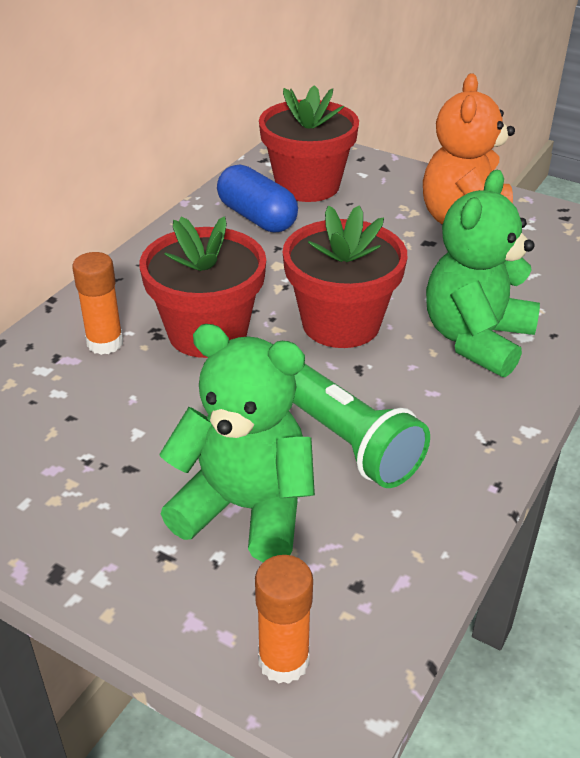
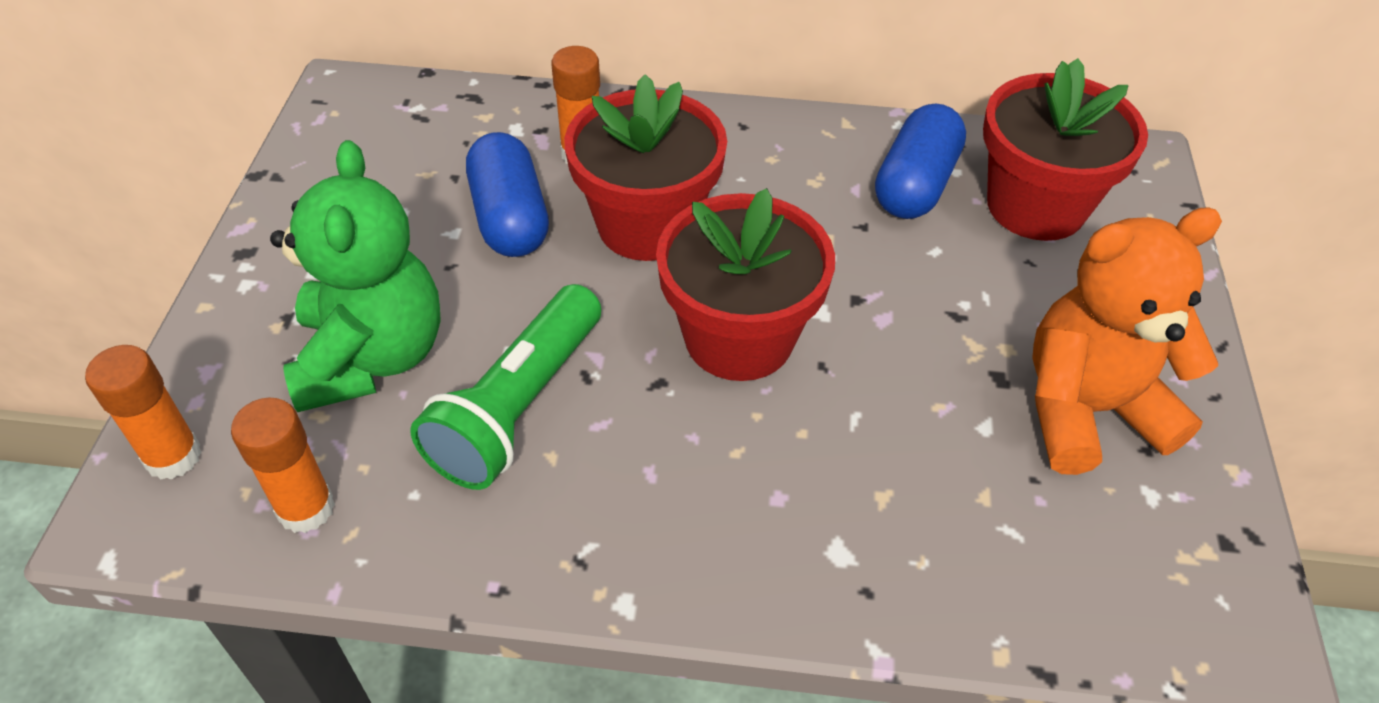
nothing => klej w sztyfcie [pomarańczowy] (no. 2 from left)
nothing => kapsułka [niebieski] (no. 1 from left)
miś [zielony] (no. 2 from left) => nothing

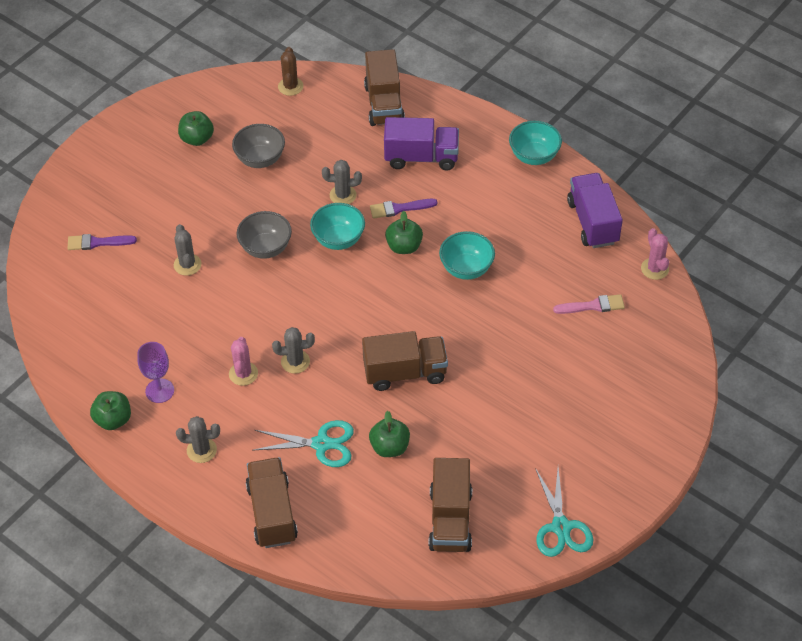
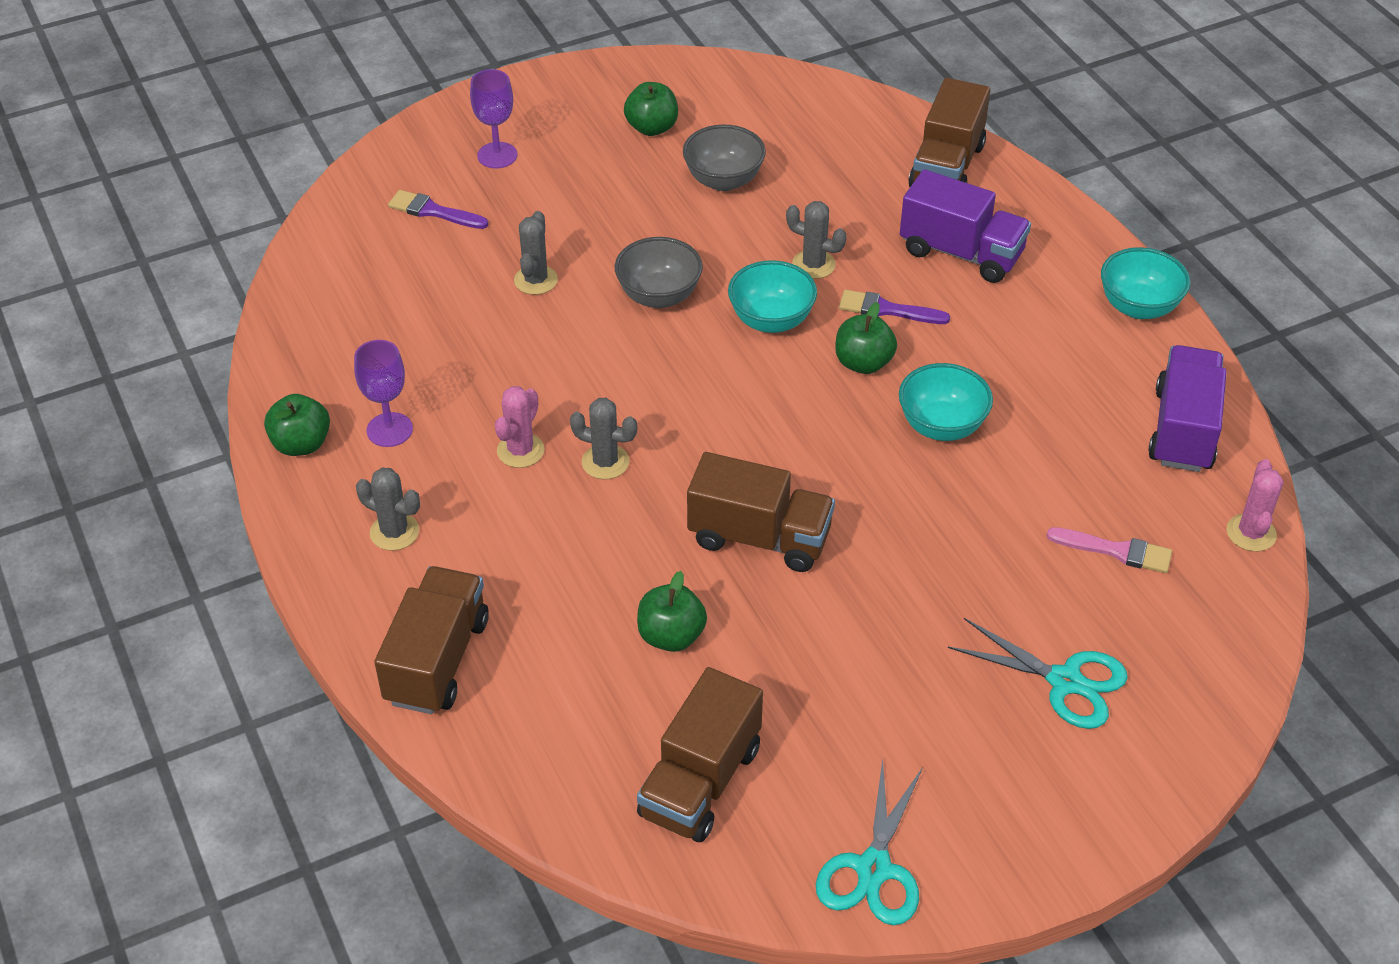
nothing => kielich [fioletowy] (no. 2 from left)
nożyczki [turkusowy] (no. 1 from left in the first image) => nożyczki [turkusowy] (no. 2 from left), shifted
kaktus [brązowy] => nothing

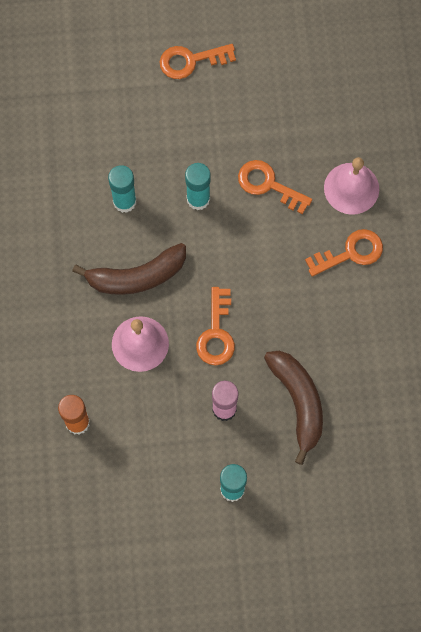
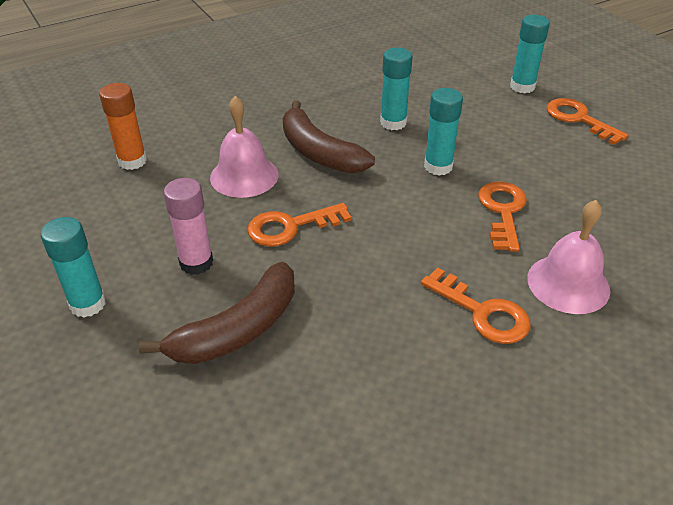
nothing => klej w sztyfcie [turkusowy] (no. 4 from left)

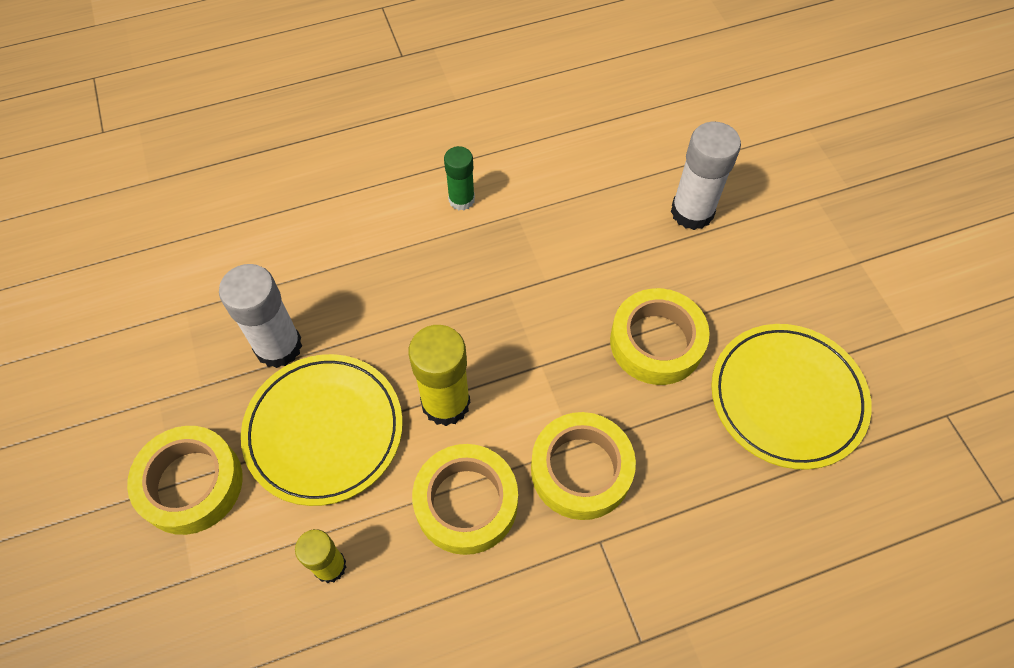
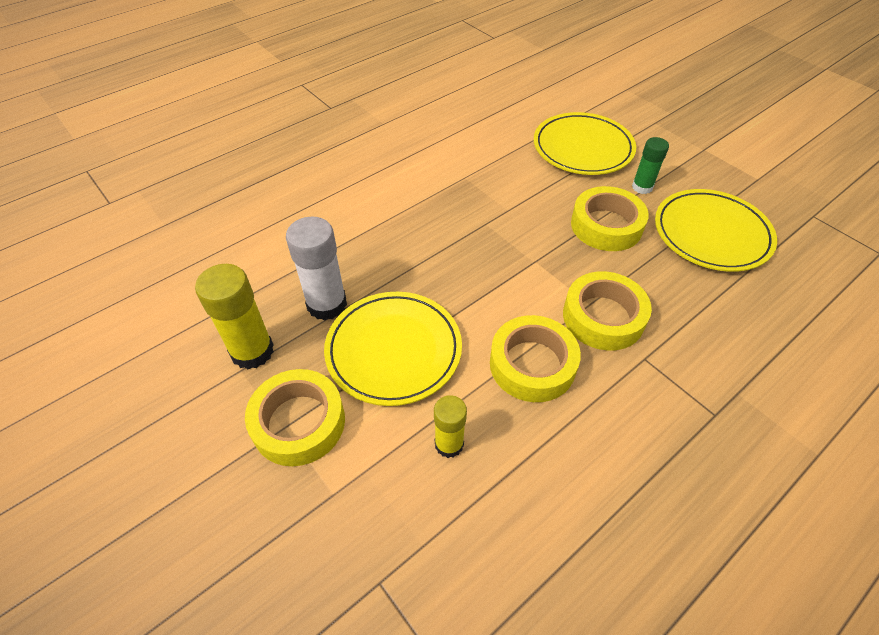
klej w sztyfcie [żółty] (no. 2 from left in the first image) => klej w sztyfcie [żółty] (no. 1 from left), shifted
klej w sztyfcie [biały] (no. 2 from left) => talerz [żółty] (no. 2 from left)
klej w sztyfcie [zielony], shifted

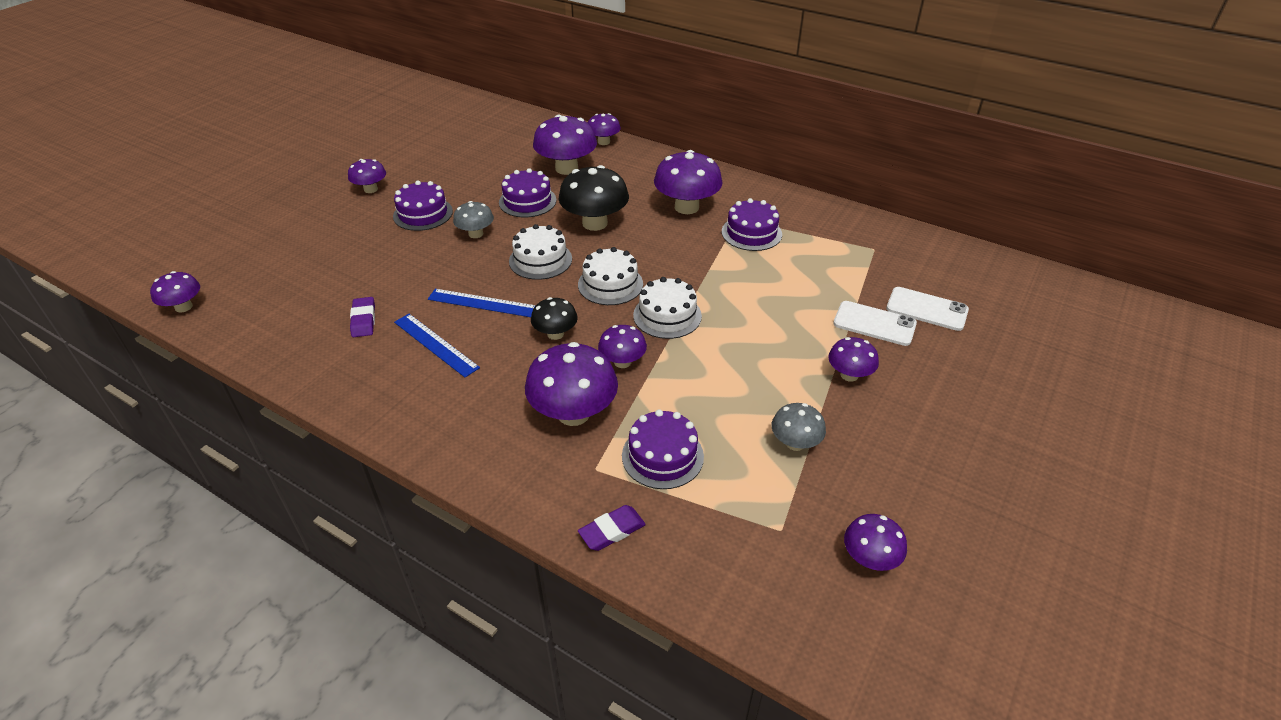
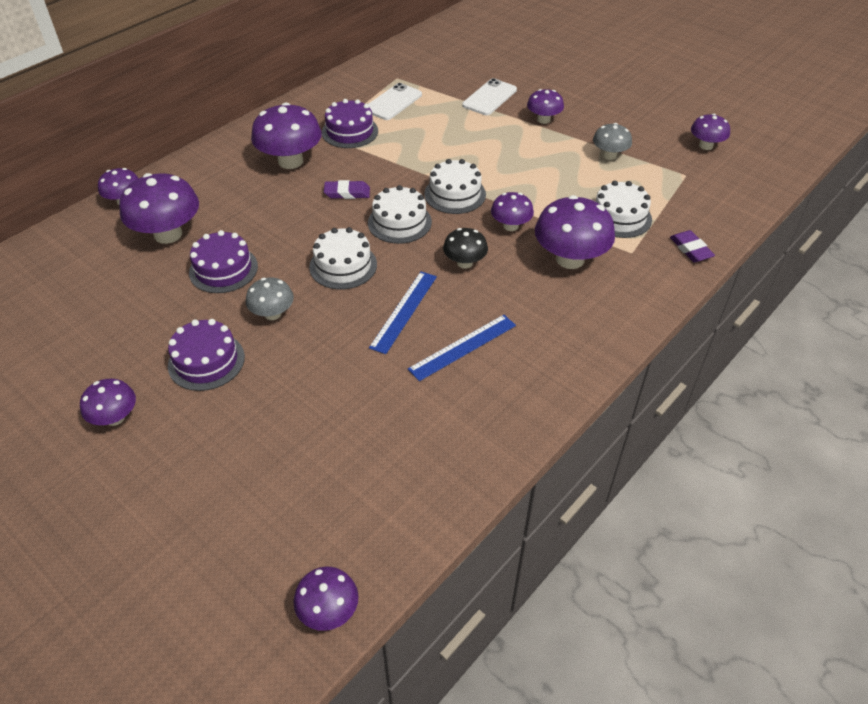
gumka do mazania [fioletowy] (no. 1 from left), shifted
telefon [biały] (no. 2 from left in the first image) => telefon [biały] (no. 1 from left), shifted
tort [fioletowy] (no. 3 from left) => tort [biały] (no. 4 from left)
grzyb [czarny] (no. 2 from left) => nothing

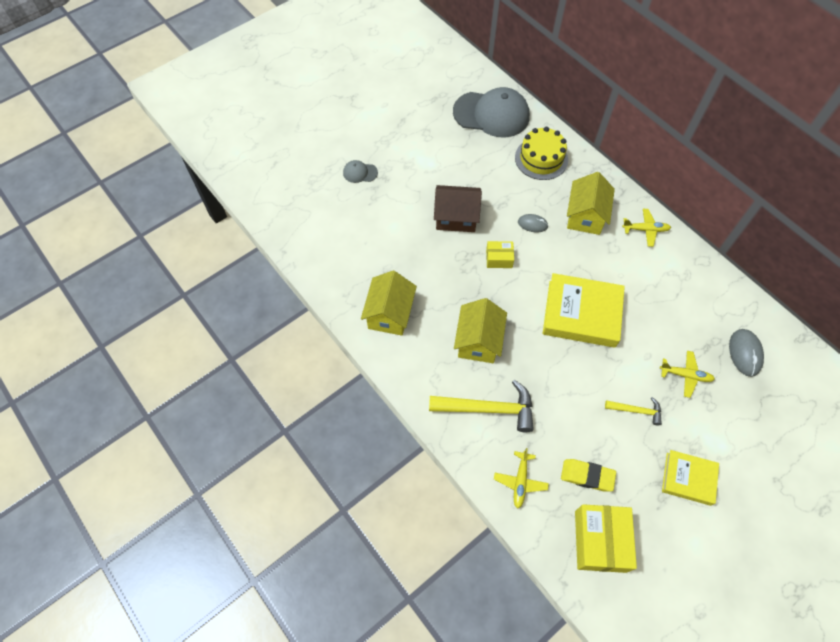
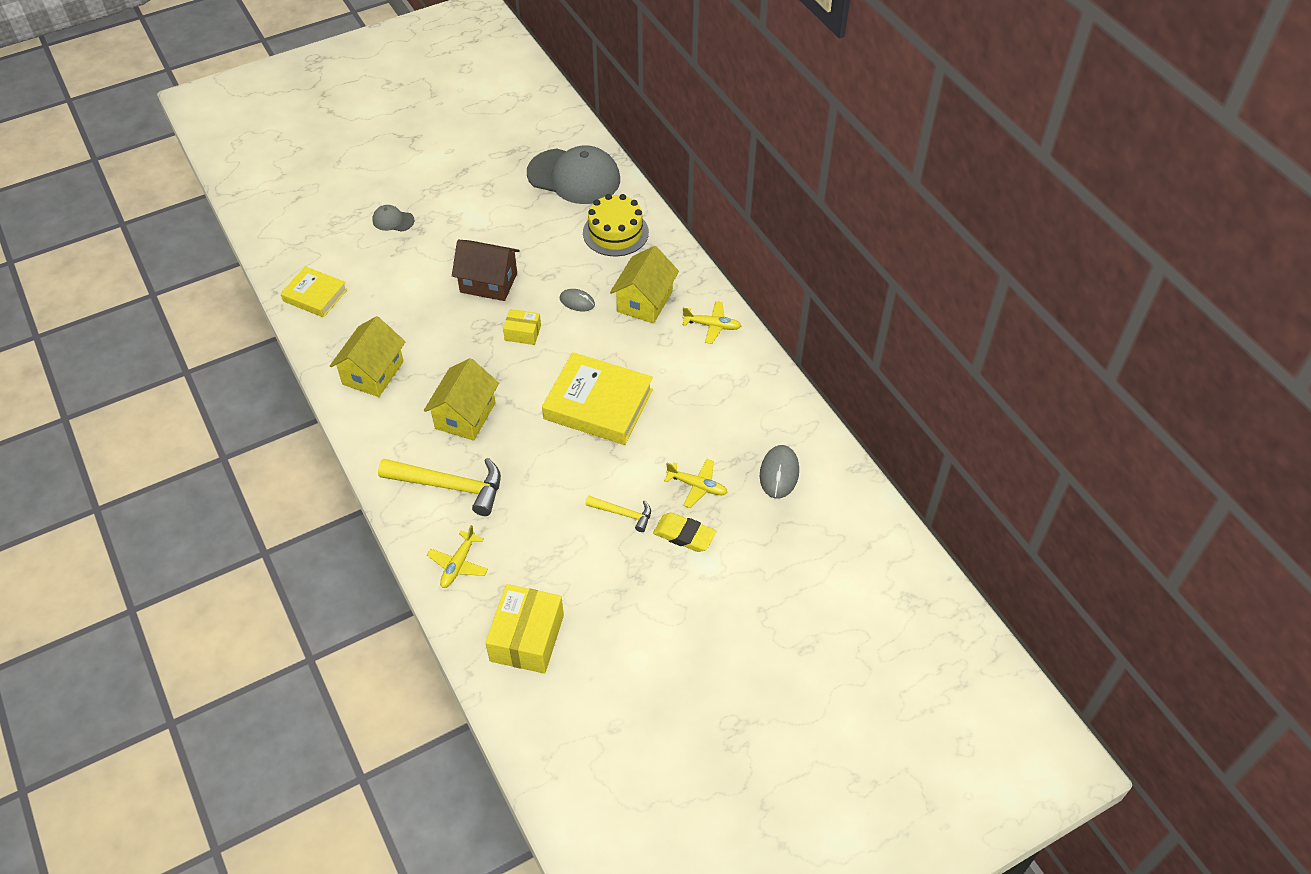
książka [żółty] (no. 2 from left in the first image) => książka [żółty] (no. 1 from left), shifted
gumka do mazania [żółty], shifted

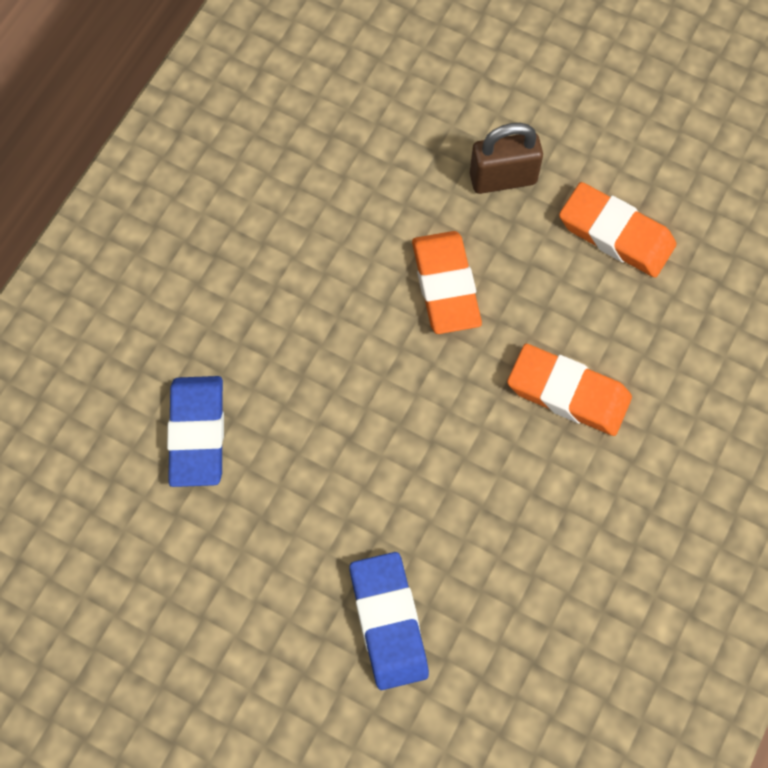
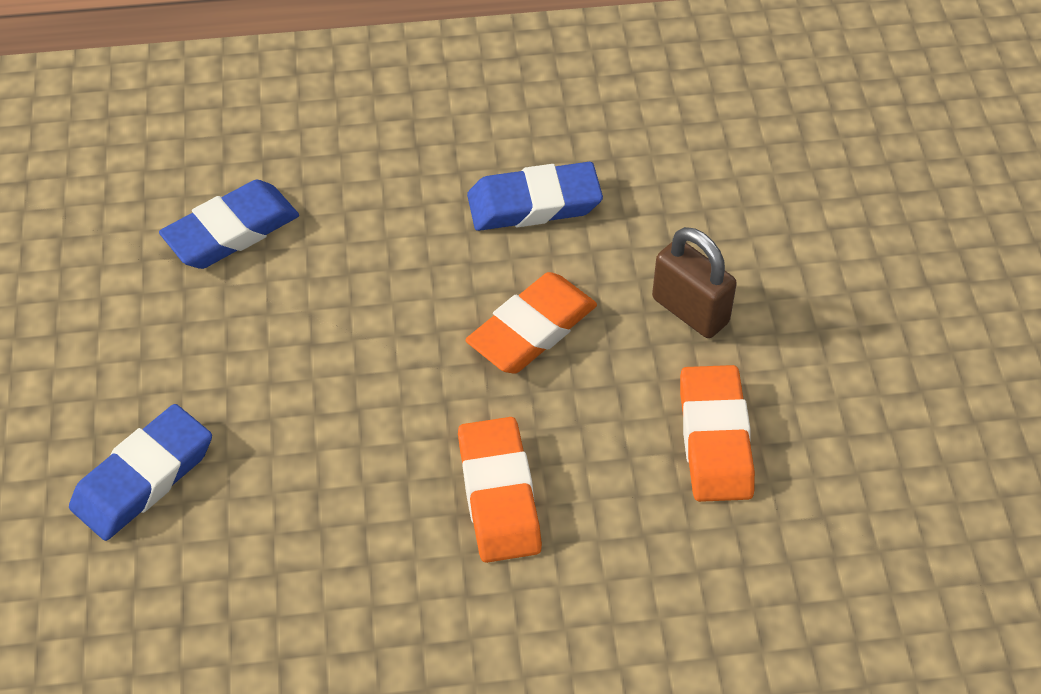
nothing => gumka do mazania [niebieski] (no. 3 from left)

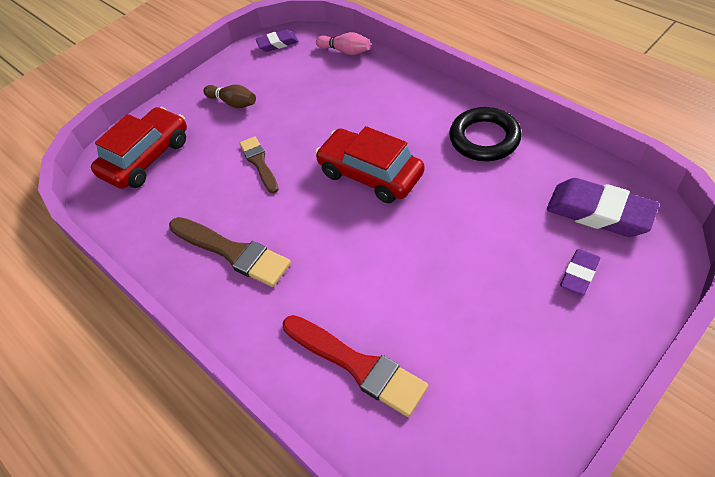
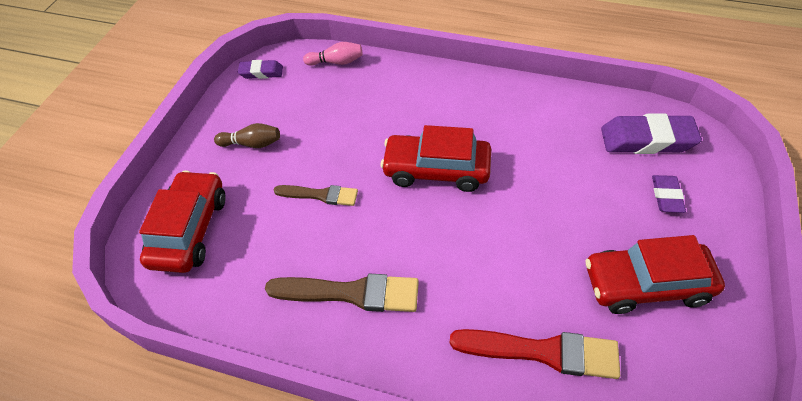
gumka do mazania [fioletowy] (no. 1 from left), 45 degrees clockwise
pędzel [brązowy] (no. 2 from left in the first image) => pędzel [brązowy] (no. 1 from left), 150 degrees clockwise
nothing => samochód [czerwony] (no. 3 from left)
pierścień [czarny] => nothing

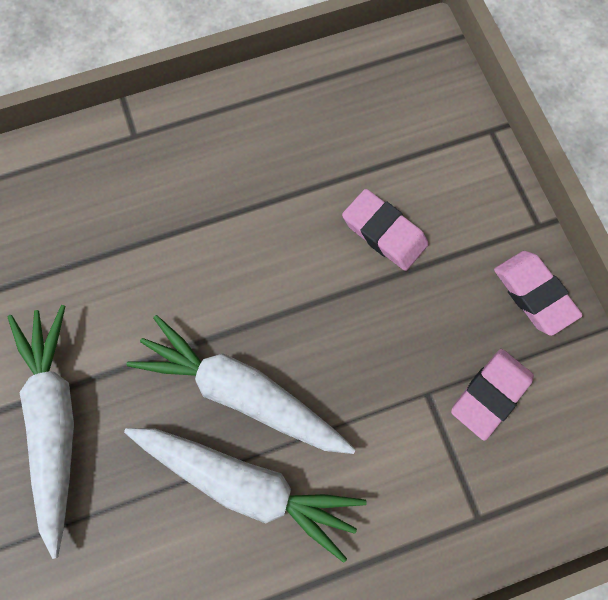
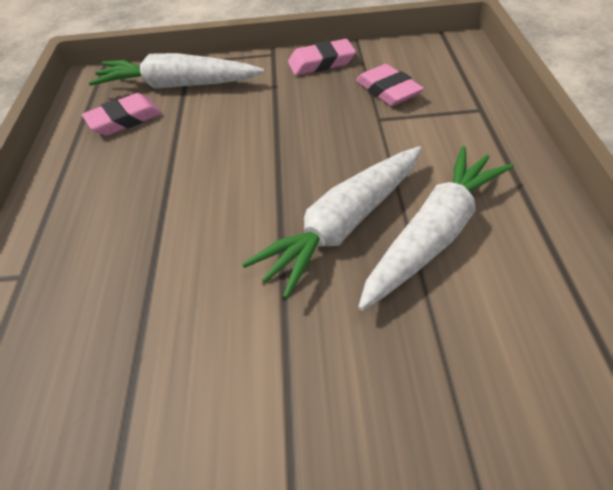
gumka do mazania [różowy] (no. 1 from left), shifted
marchewka [biały] (no. 1 from left), shifted

